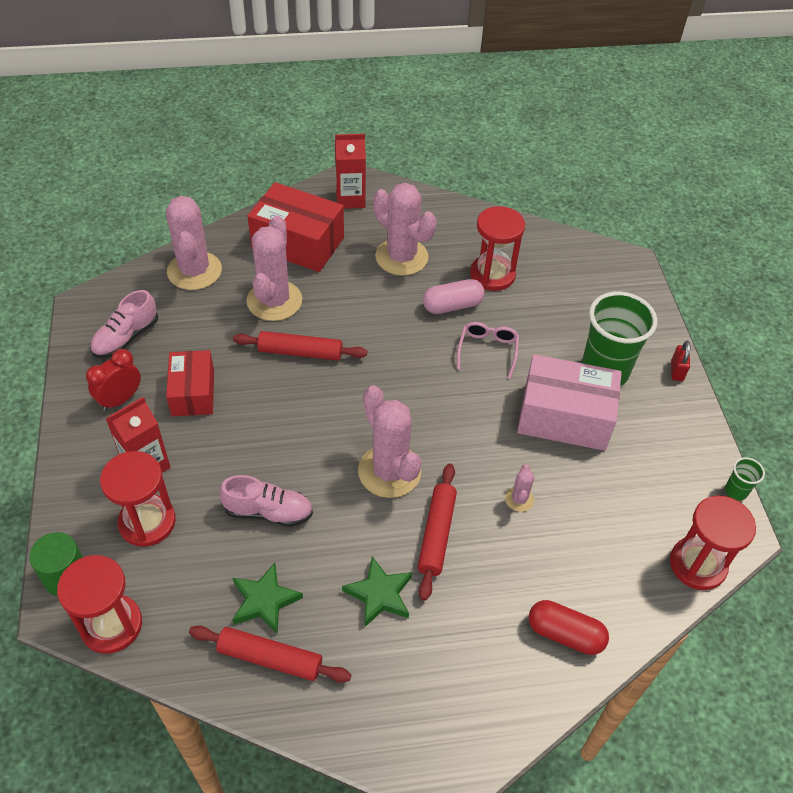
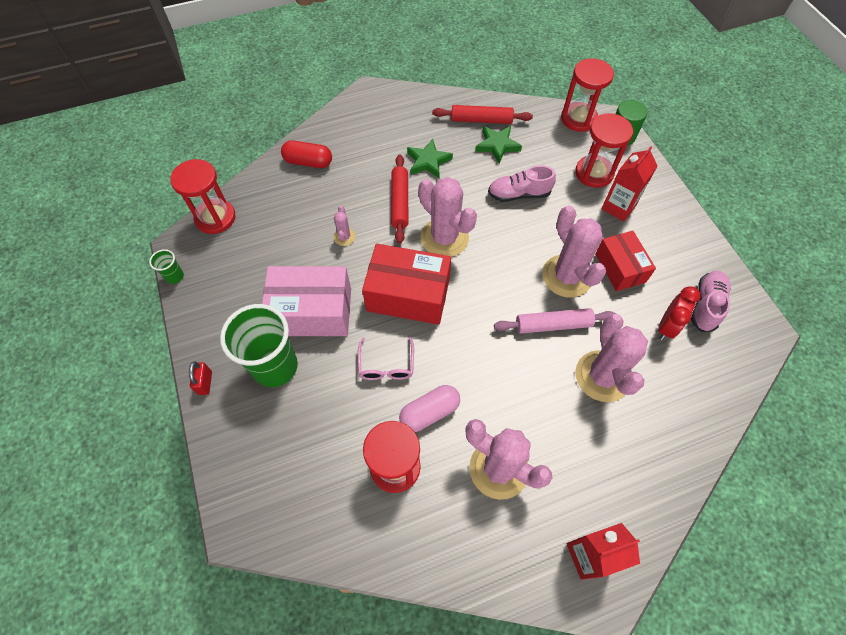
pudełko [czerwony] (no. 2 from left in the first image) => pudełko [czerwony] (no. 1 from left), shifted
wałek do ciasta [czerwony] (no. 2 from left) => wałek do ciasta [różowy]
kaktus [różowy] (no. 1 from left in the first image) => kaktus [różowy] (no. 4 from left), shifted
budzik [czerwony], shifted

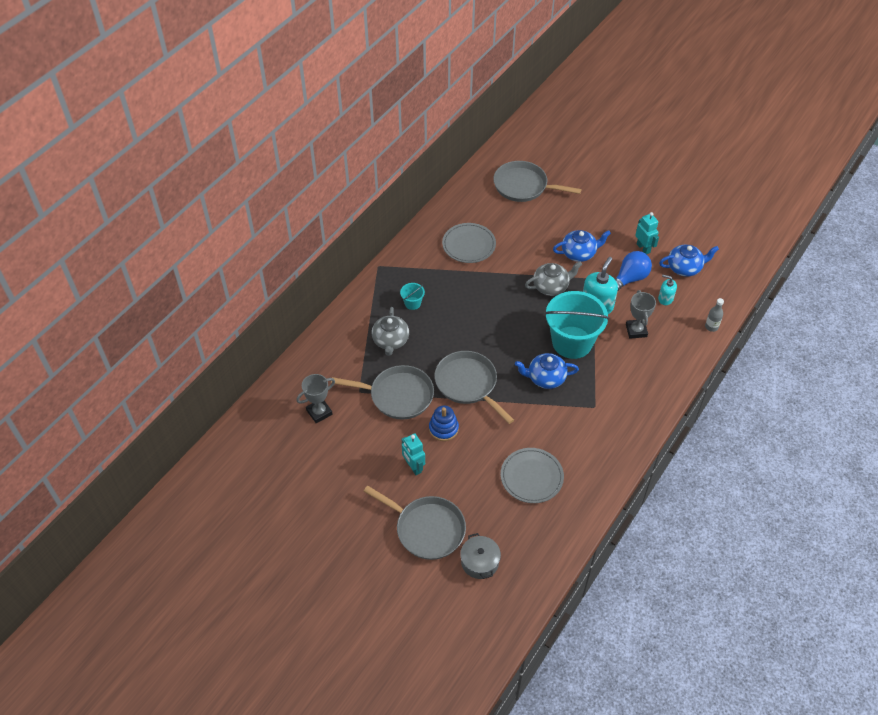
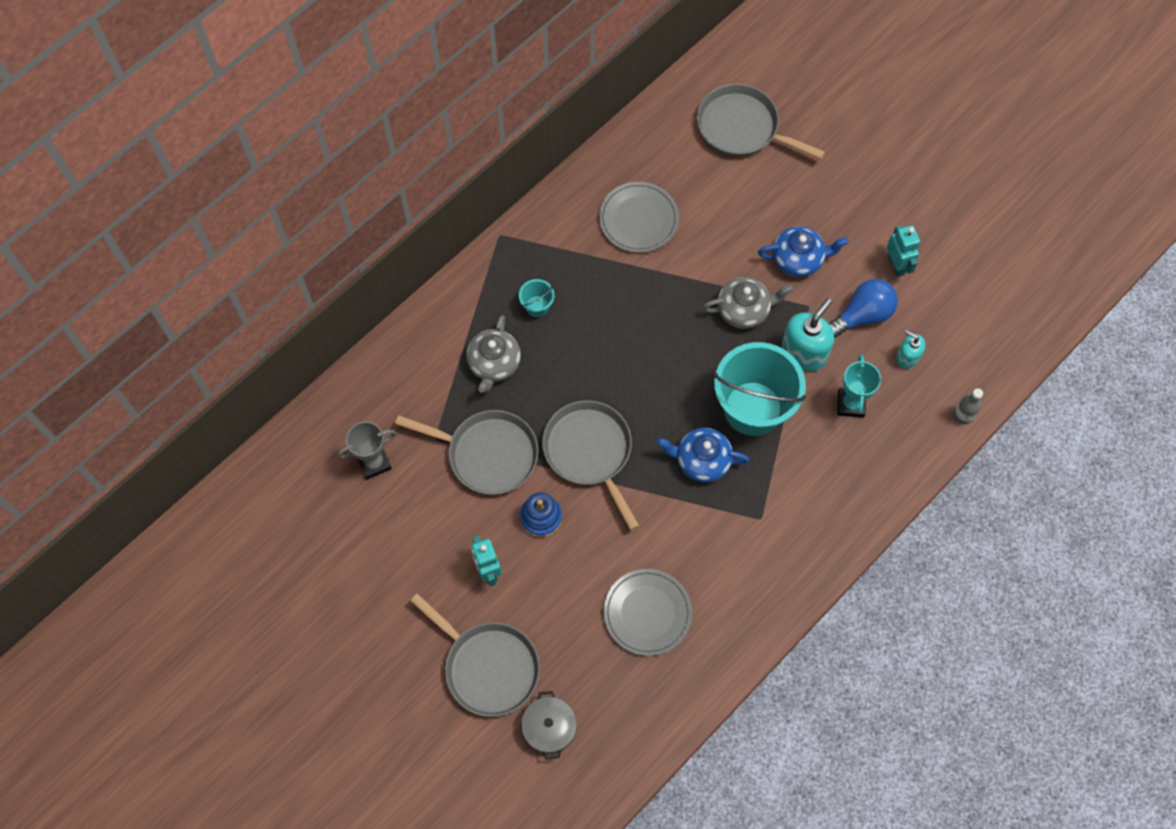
puchar [szary] (no. 2 from left) => puchar [turkusowy]
imbryk [niebieski] (no. 3 from left) => nothing

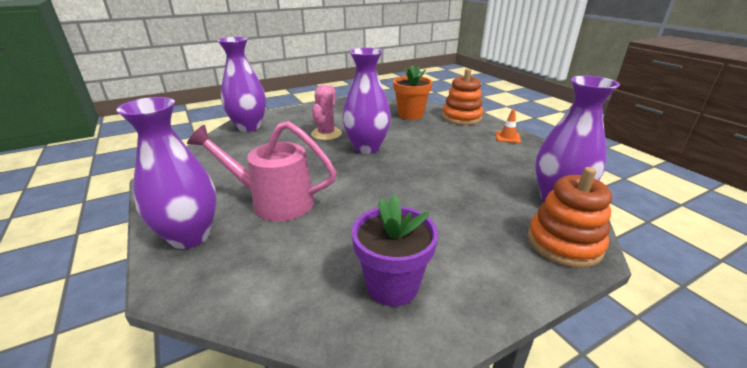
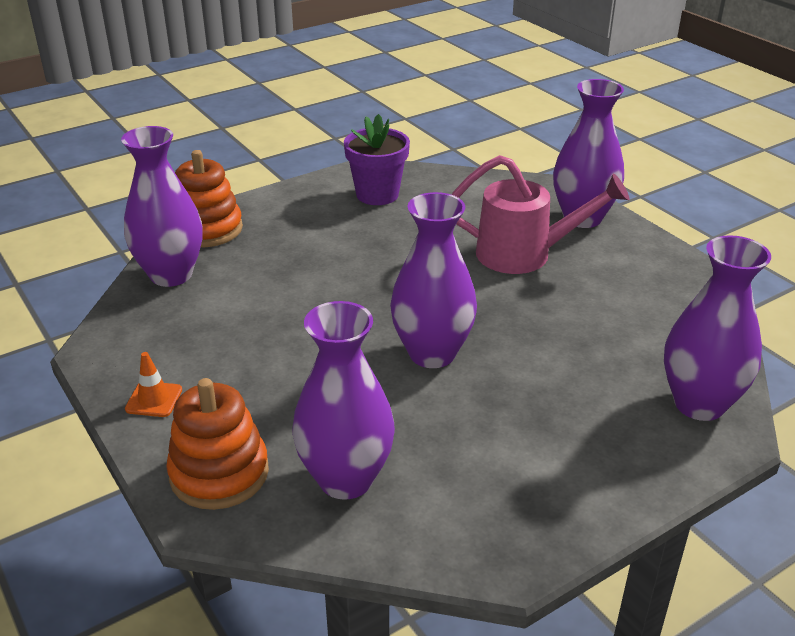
doniczka [pomarańczowy] => wazon [fioletowy] (no. 2 from left)
kaktus [różowy] => nothing

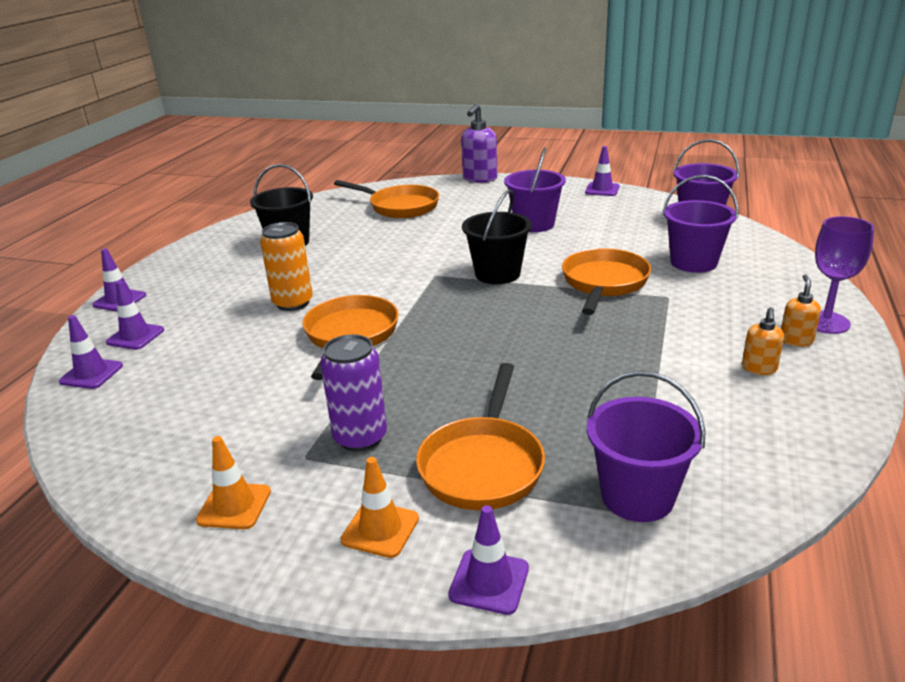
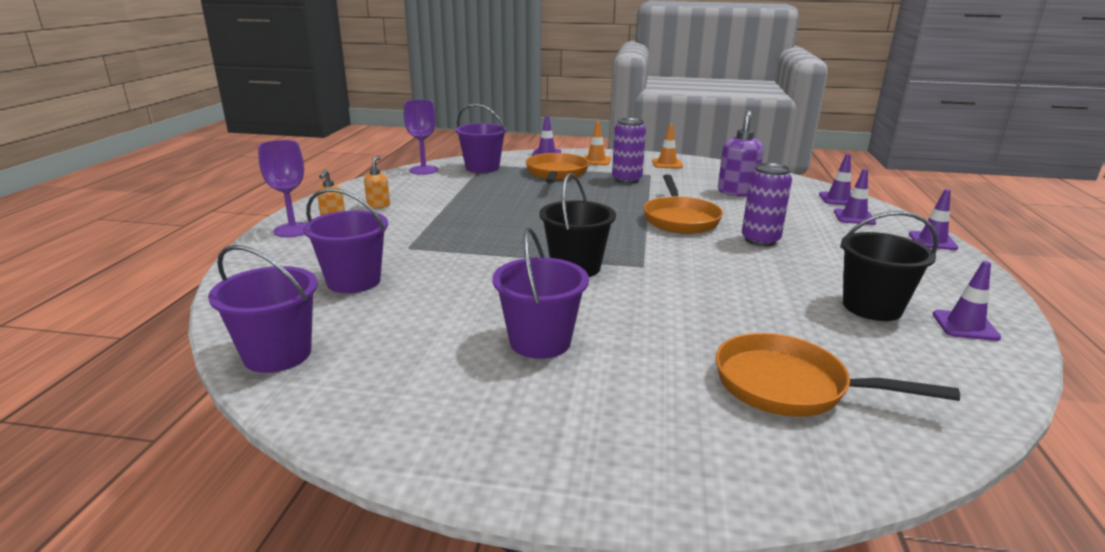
nothing => kielich [fioletowy] (no. 2 from left)
dozownik mydła [fioletowy], shifted
puszka [pomarańczowy] => puszka [fioletowy] (no. 2 from left)
pachołek [fioletowy] (no. 5 from left), shifted
patelnia [pomarańczowy] (no. 4 from left) => nothing

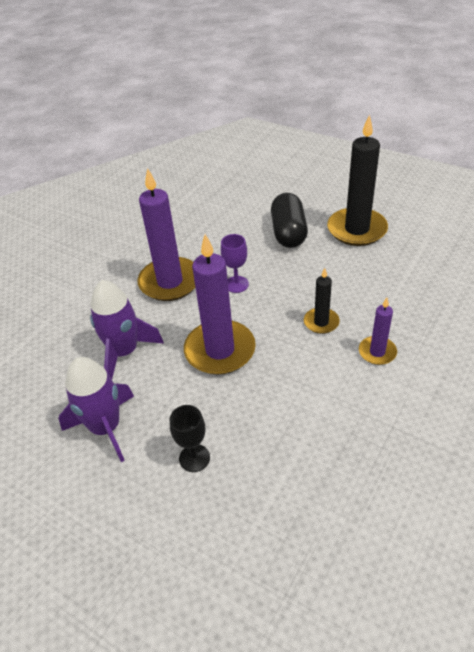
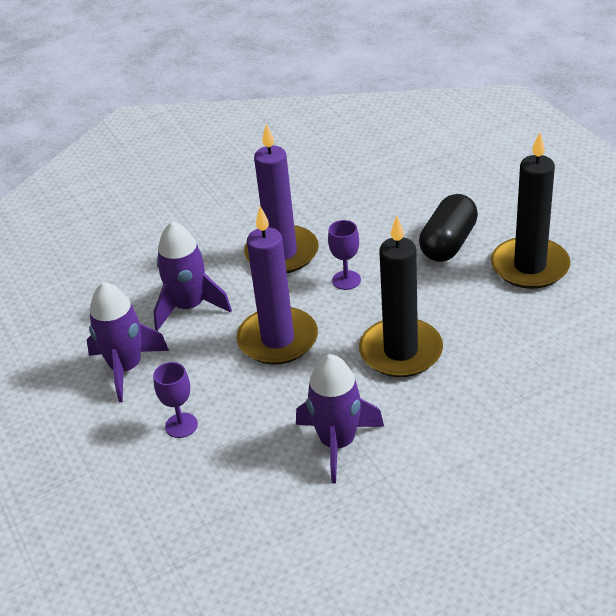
kielich [czarny] => kielich [fioletowy] (no. 1 from left)
nothing => rakieta [fioletowy] (no. 3 from left)
świeca [czarny] (no. 1 from left), x1.95
świeca [fioletowy] (no. 3 from left) => nothing

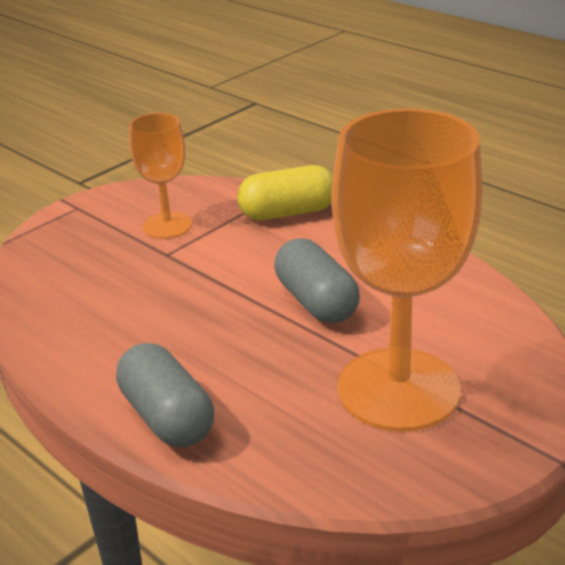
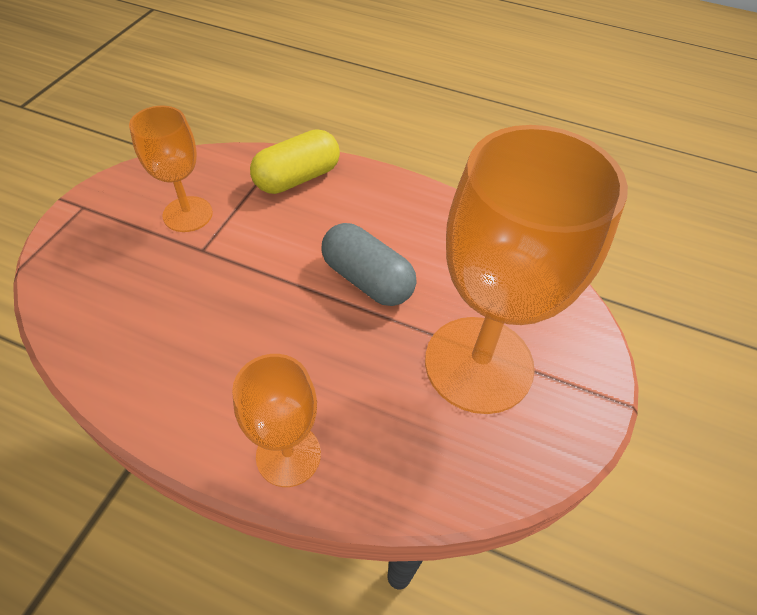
kapsułka [szary] (no. 1 from left) => kielich [pomarańczowy] (no. 2 from left)

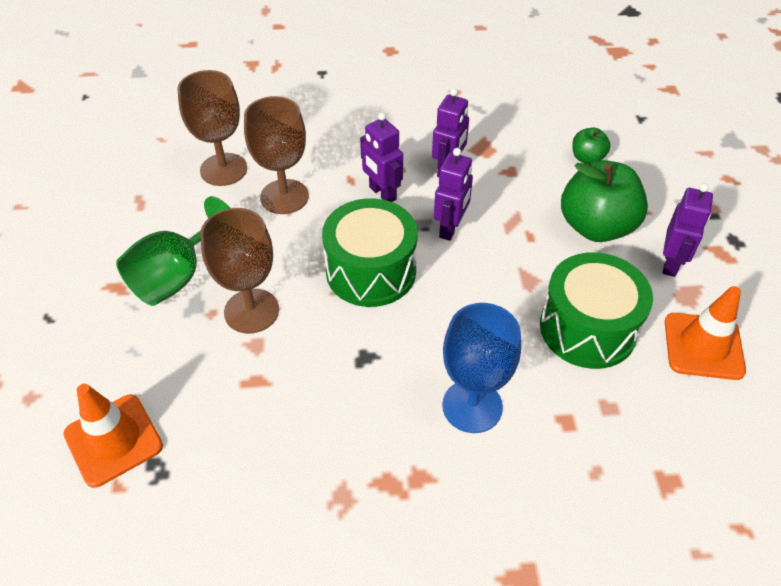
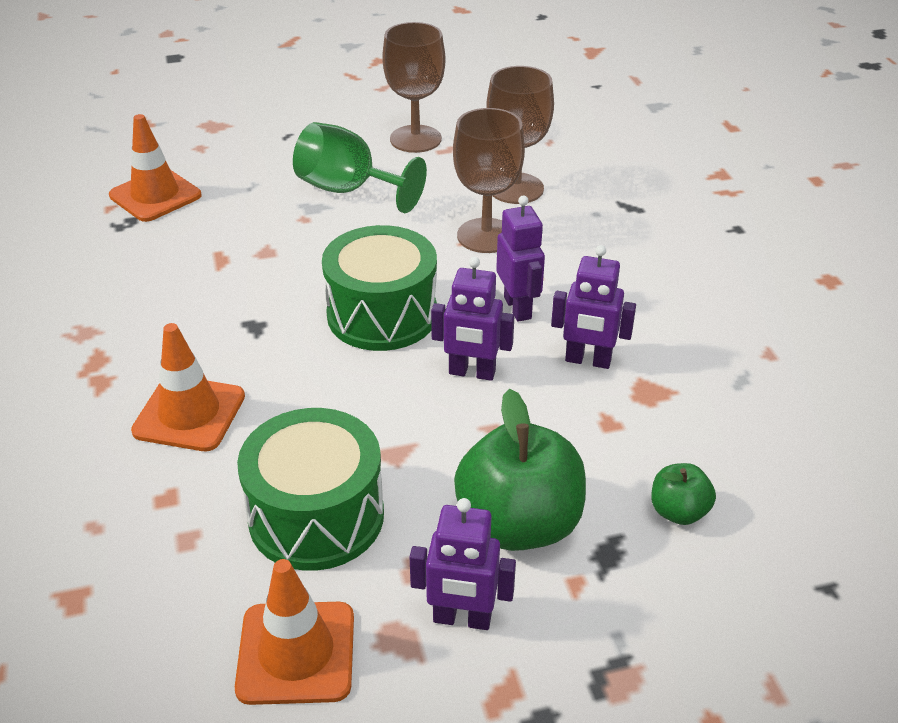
kielich [niebieski] => pachołek [pomarańczowy] (no. 2 from left)
kielich [brązowy] (no. 2 from left in the first image) => kielich [brązowy] (no. 1 from left), shifted
robot [fioletowy] (no. 1 from left in the first image) => robot [fioletowy] (no. 3 from left), 120 degrees clockwise

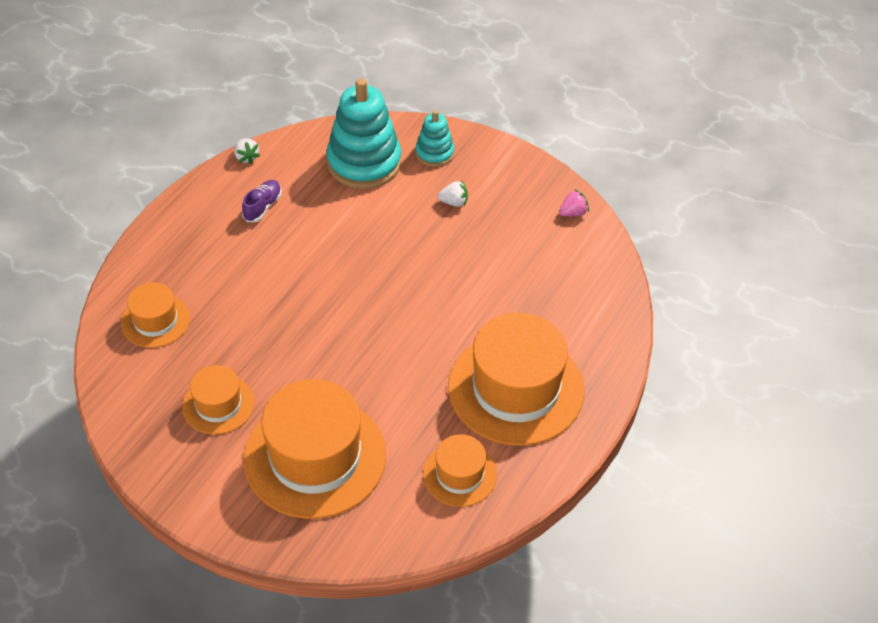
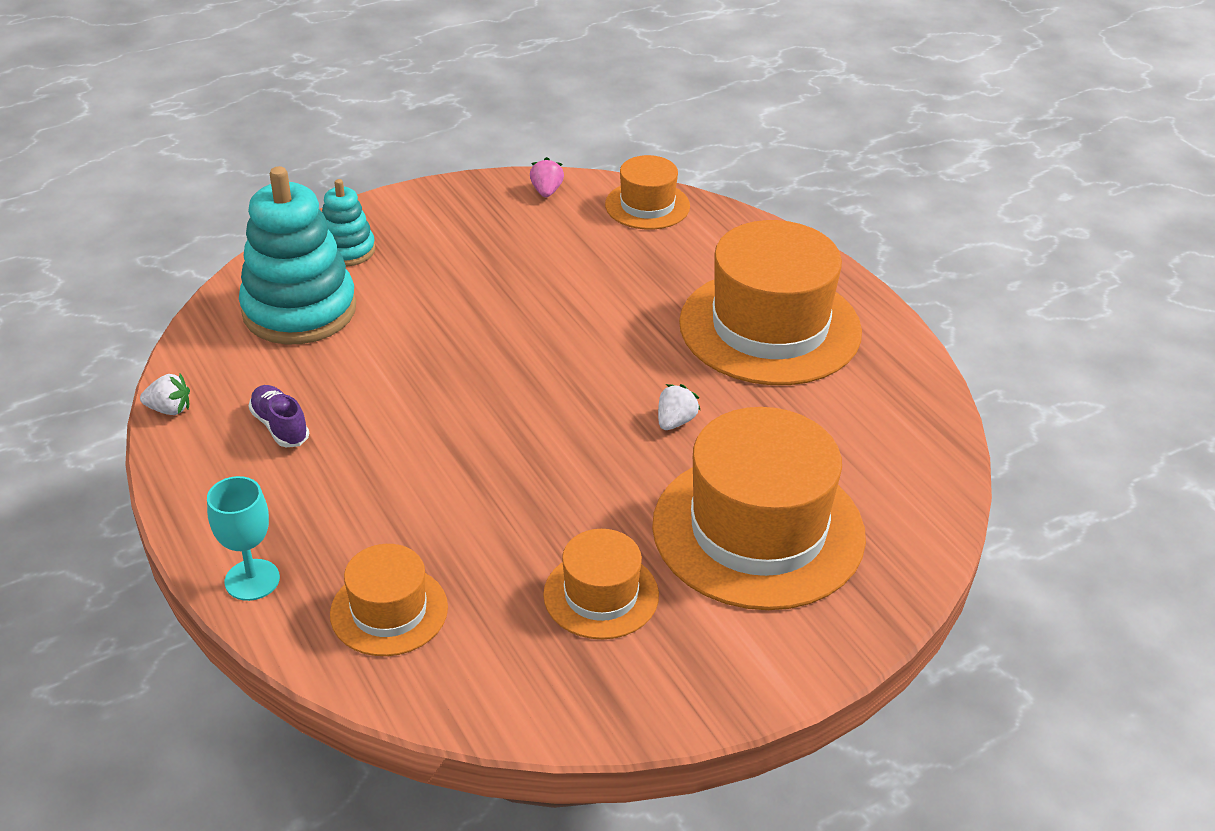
nothing => kielich [turkusowy]
kapelusz [pomarańczowy] (no. 4 from left in the first image) => kapelusz [pomarańczowy] (no. 3 from left), shifted
truskawka [biały] (no. 2 from left), shifted

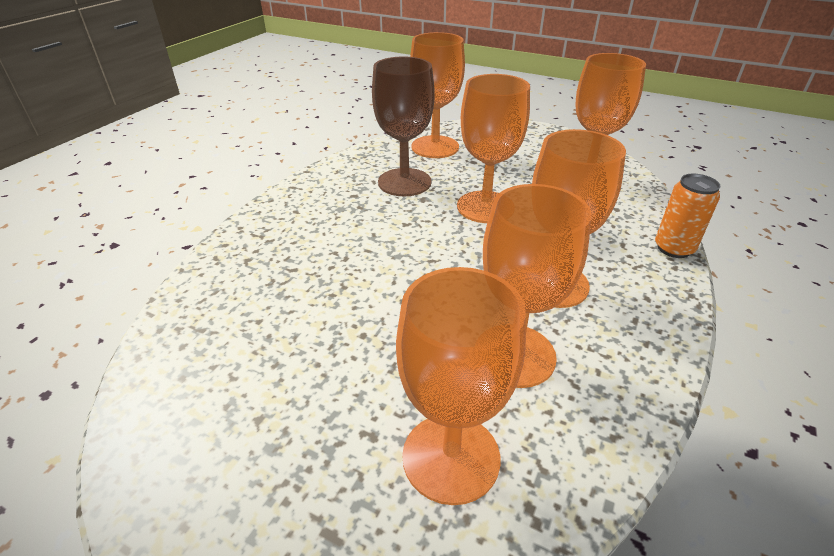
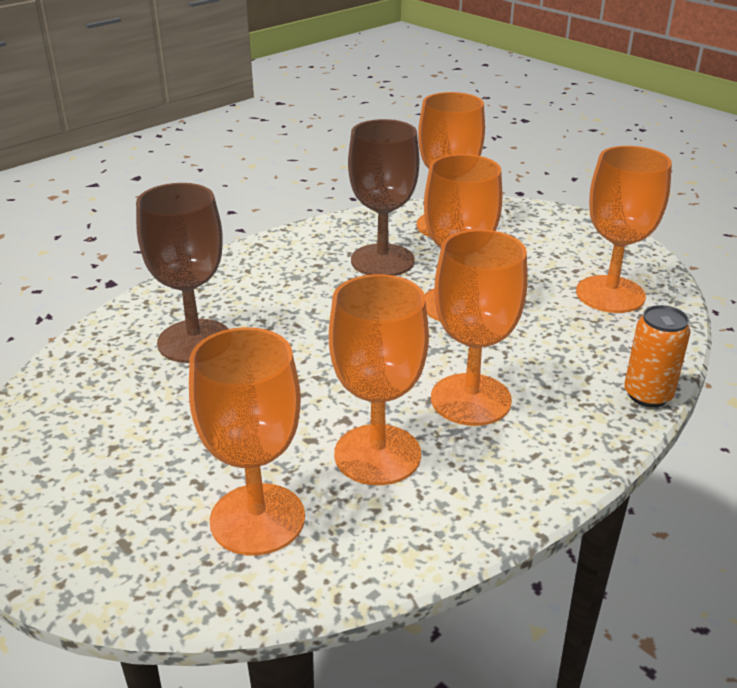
nothing => kielich [brązowy] (no. 1 from left)

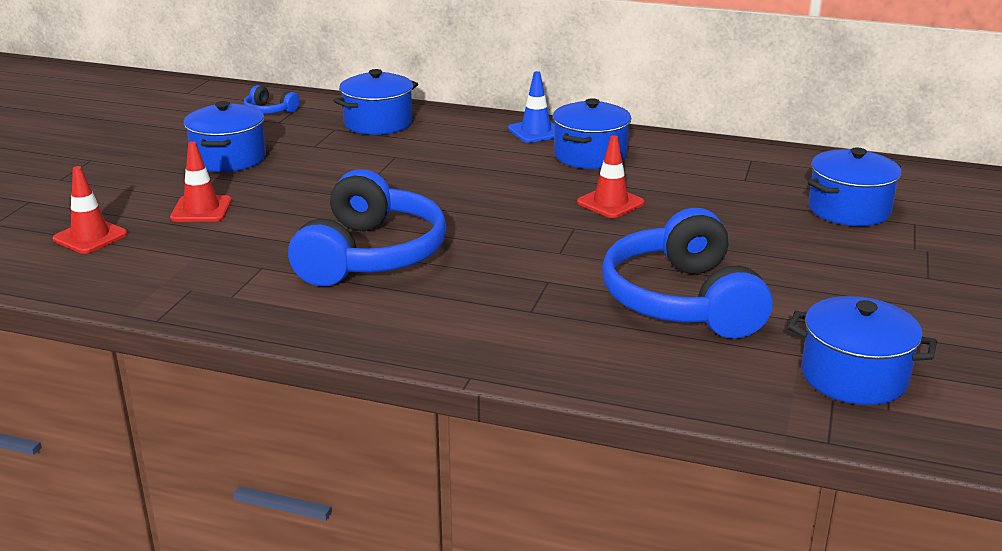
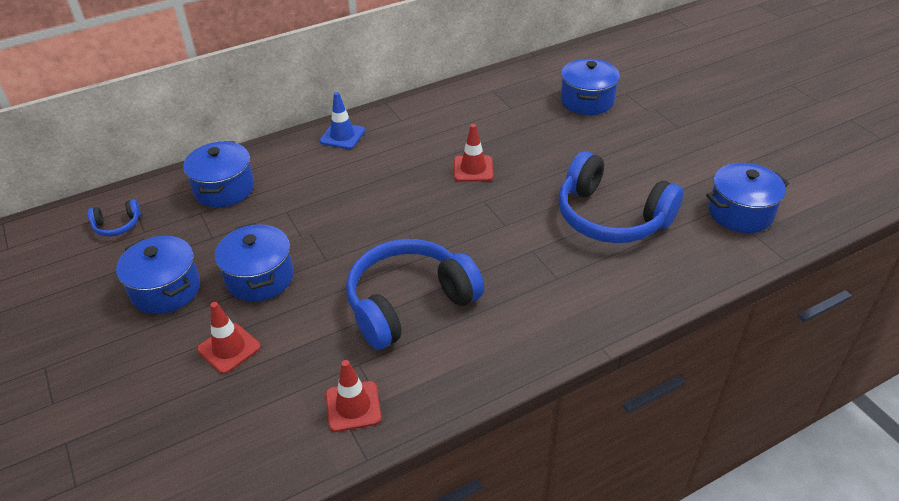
garnek [niebieski] (no. 3 from left), shifted
pachołek [czerwony] (no. 1 from left in the first image) => pachołek [czerwony] (no. 2 from left), shifted
słuchawki [niebieski] (no. 2 from left), 90 degrees counterclockwise

